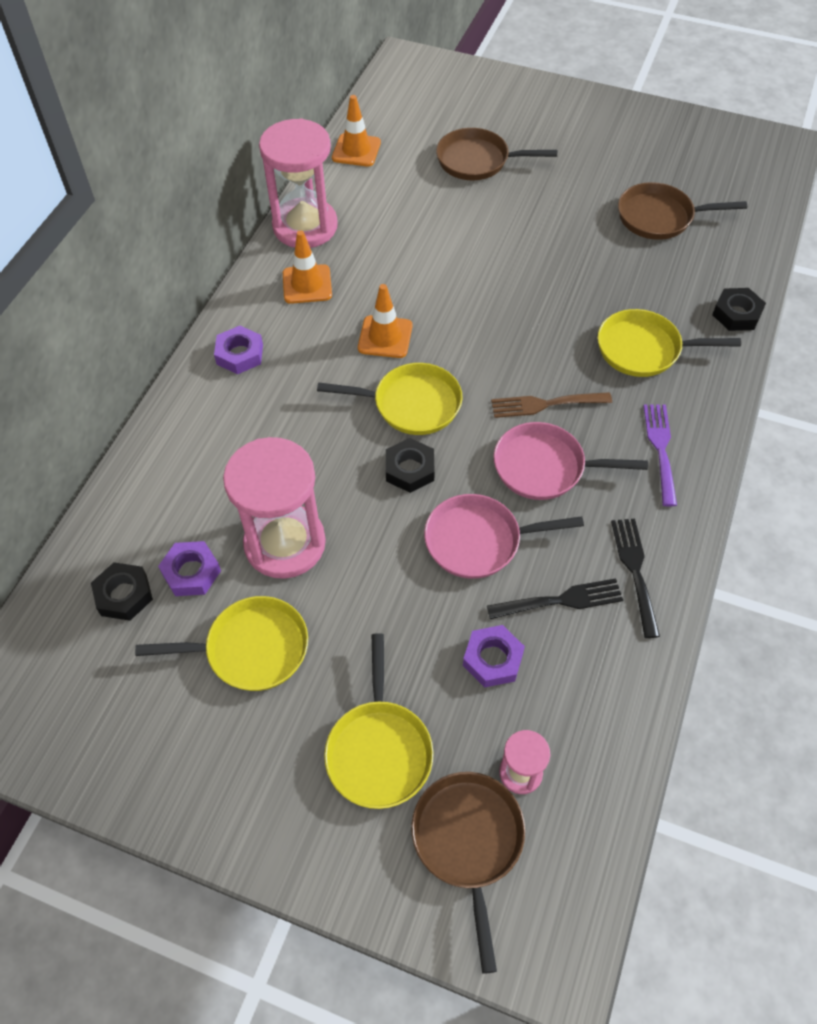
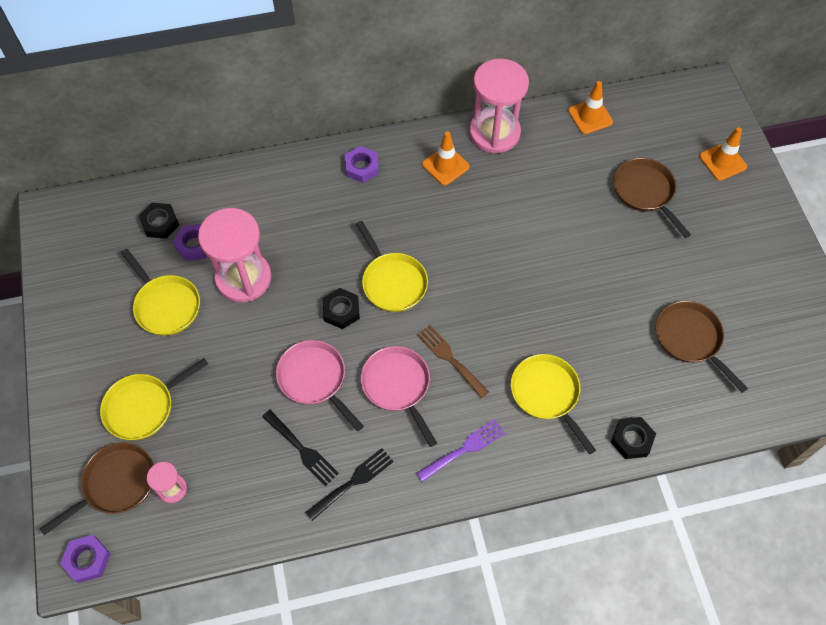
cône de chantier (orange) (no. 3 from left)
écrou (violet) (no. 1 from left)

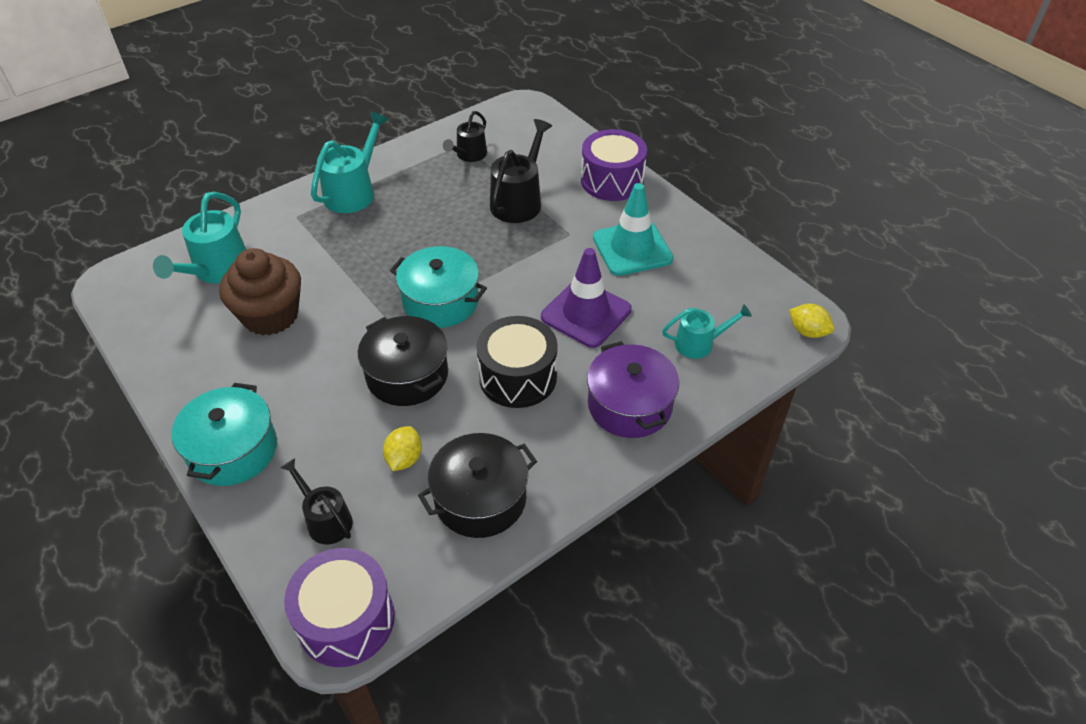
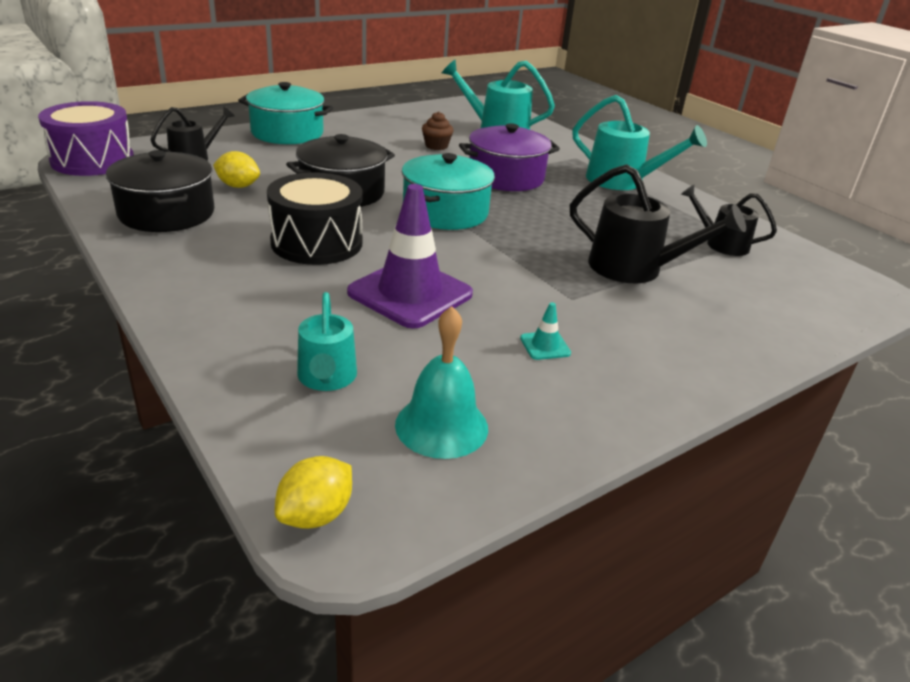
tambour (violet) (no. 2 from left in the first image)
cône de chantier (turquoise)
muffin (marron)
marmite (violet)
cloche (turquoise)

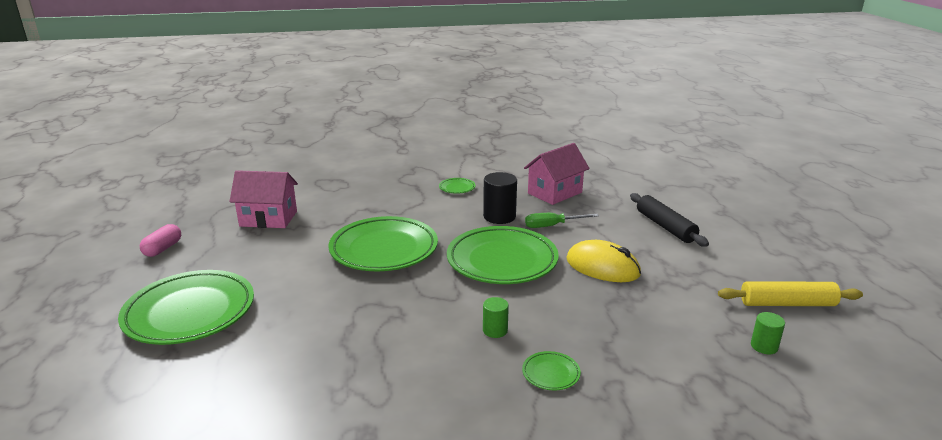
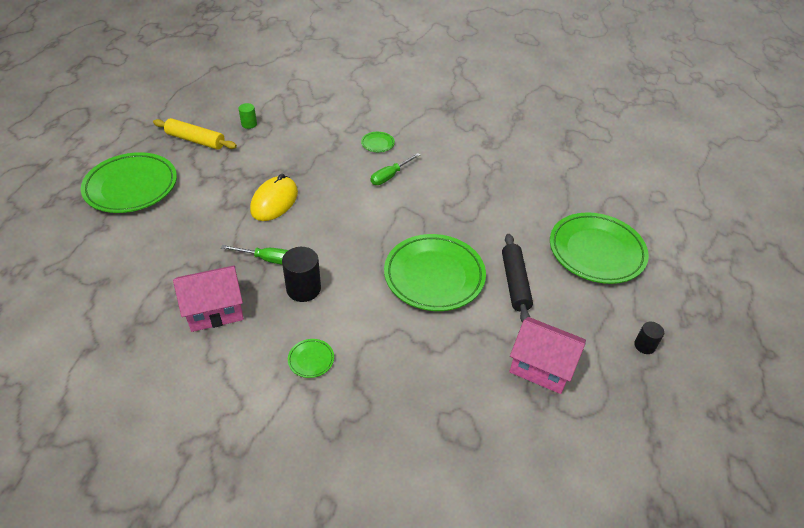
rouleau à pâtisserie (noir)
cylindre (noir) (no. 2 from left)
assiette (vert) (no. 1 from left)
souris (jaune)
tournevis (vert) (no. 2 from left)

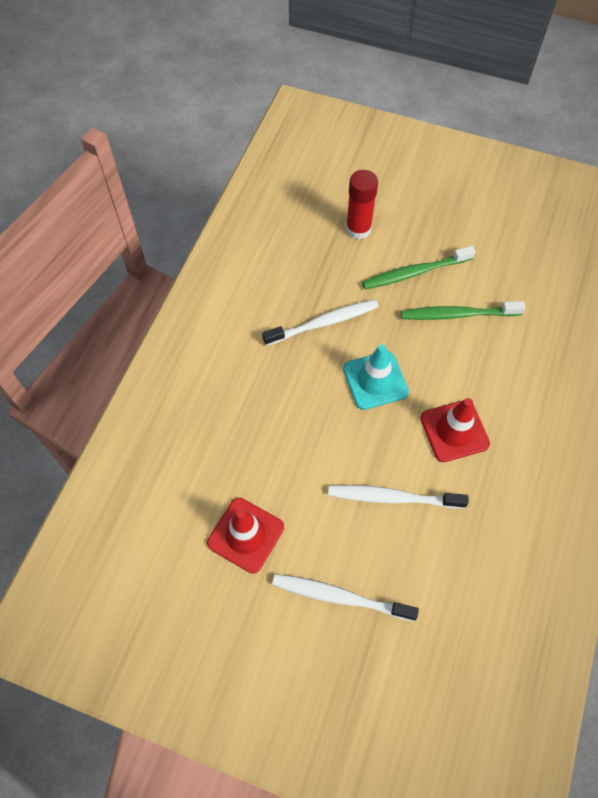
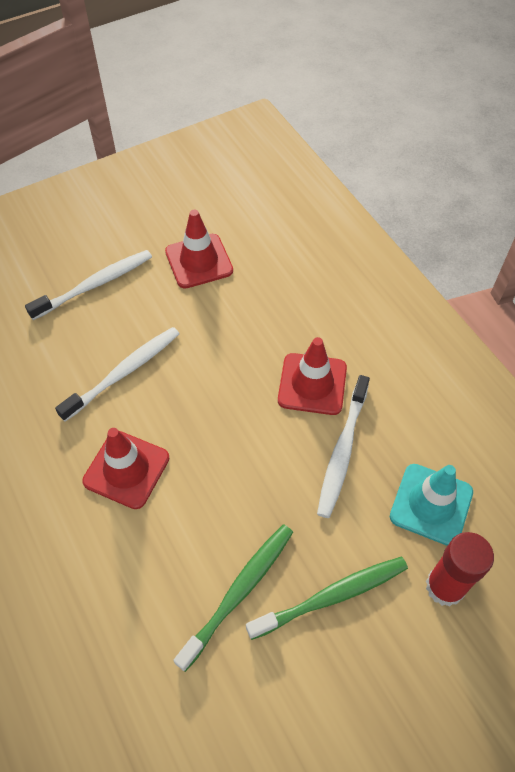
brosse à dents (vert) (no. 2 from left)
cône de chantier (turquoise)
cône de chantier (rouge) (no. 3 from left)

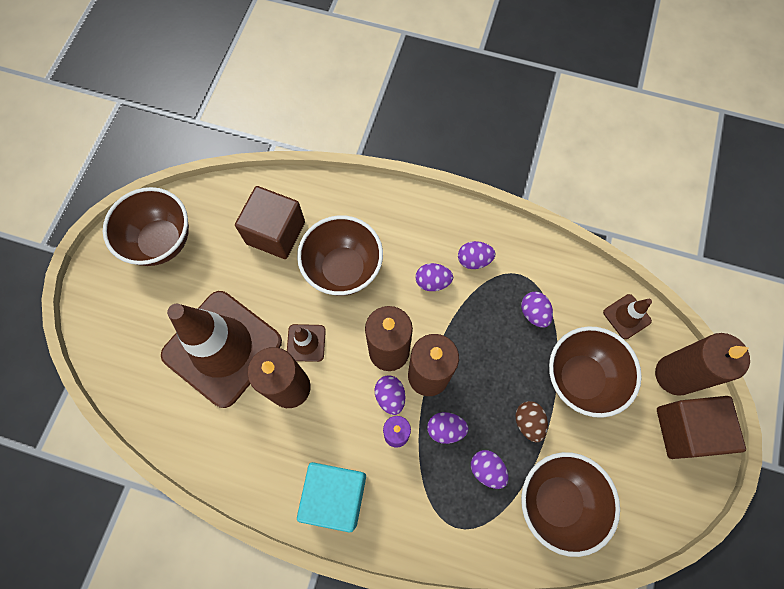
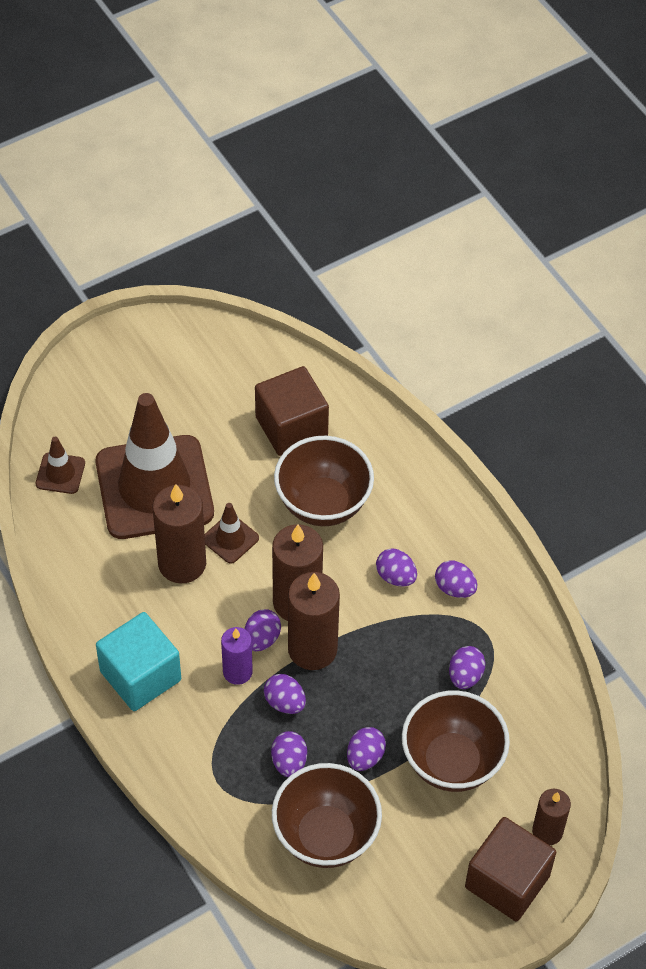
bol (marron) (no. 1 from left in the first image)
cône de chantier (marron) (no. 1 from left)
bougie (marron) (no. 4 from left)
œuf (violet) (no. 4 from left)

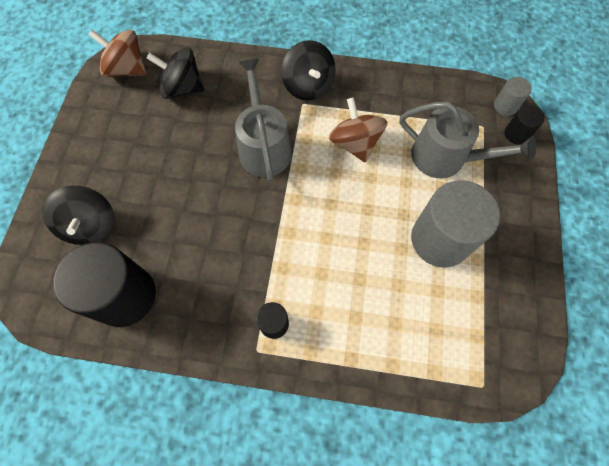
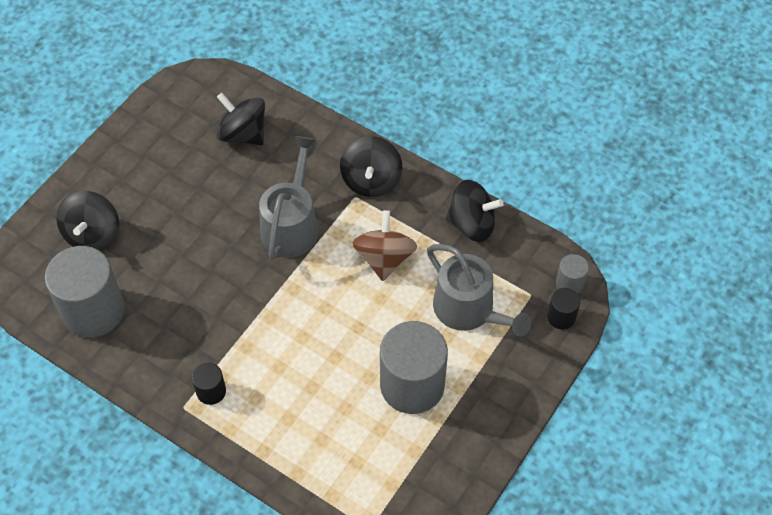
toupie (marron) (no. 1 from left in the first image)
cylindre (gris) (no. 1 from left)
toupie (noir) (no. 4 from left)

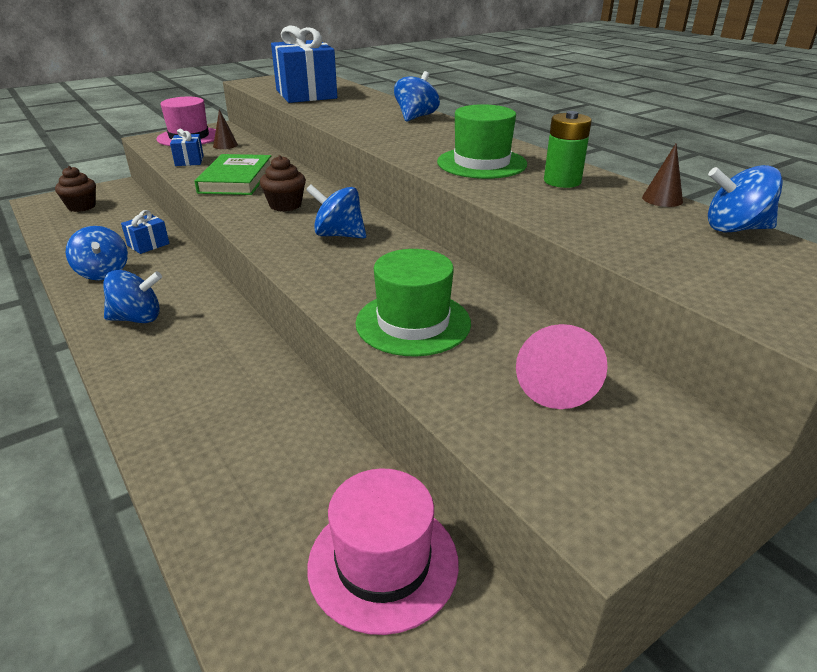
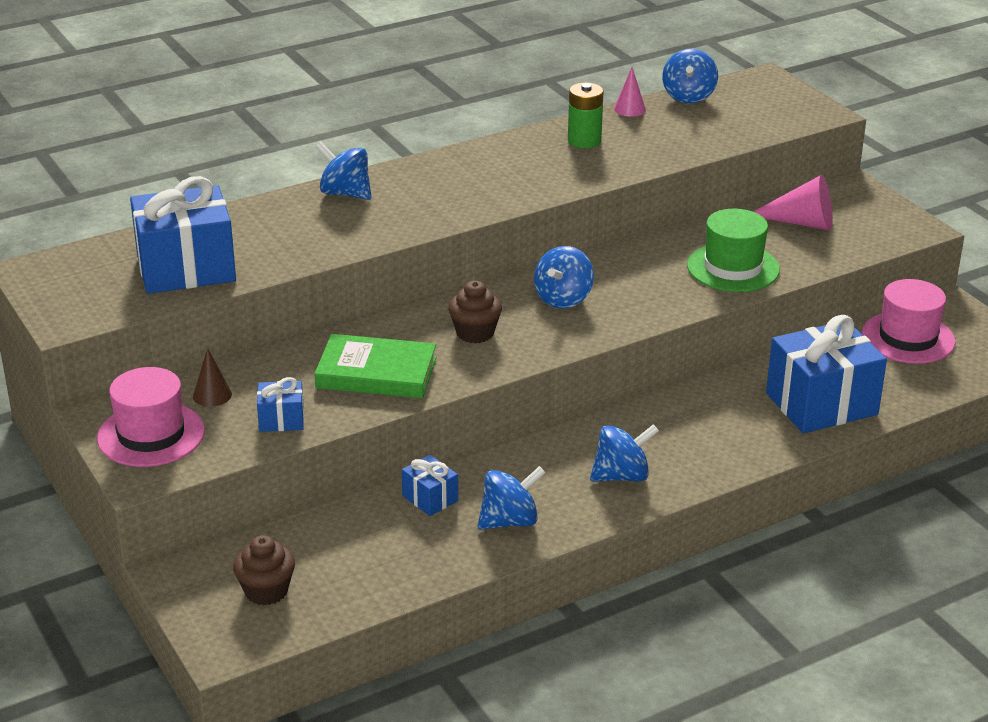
chapeau (vert) (no. 2 from left in the first image)
cône (rose) (no. 1 from left)
toupie (bleu) (no. 4 from left)
cadeau (bleu) (no. 4 from left)

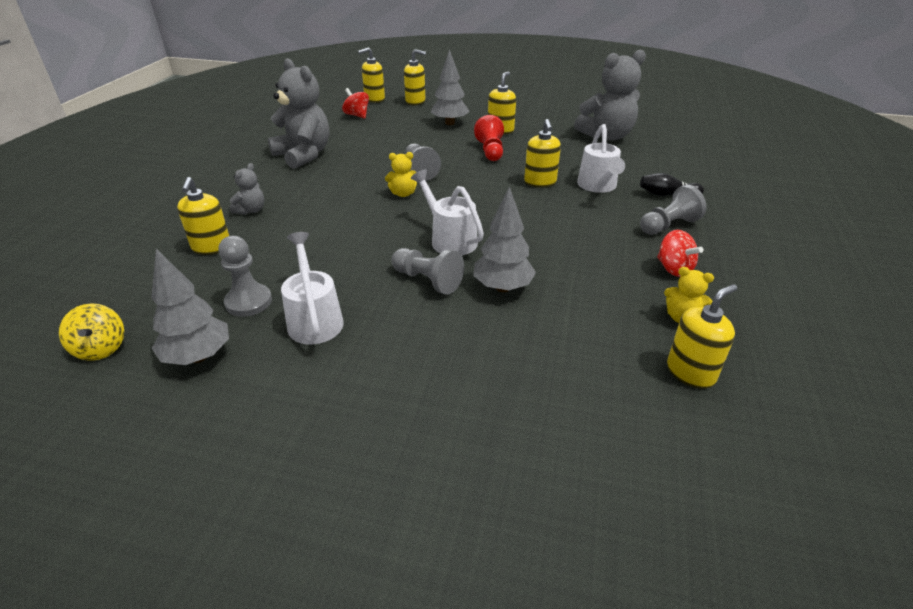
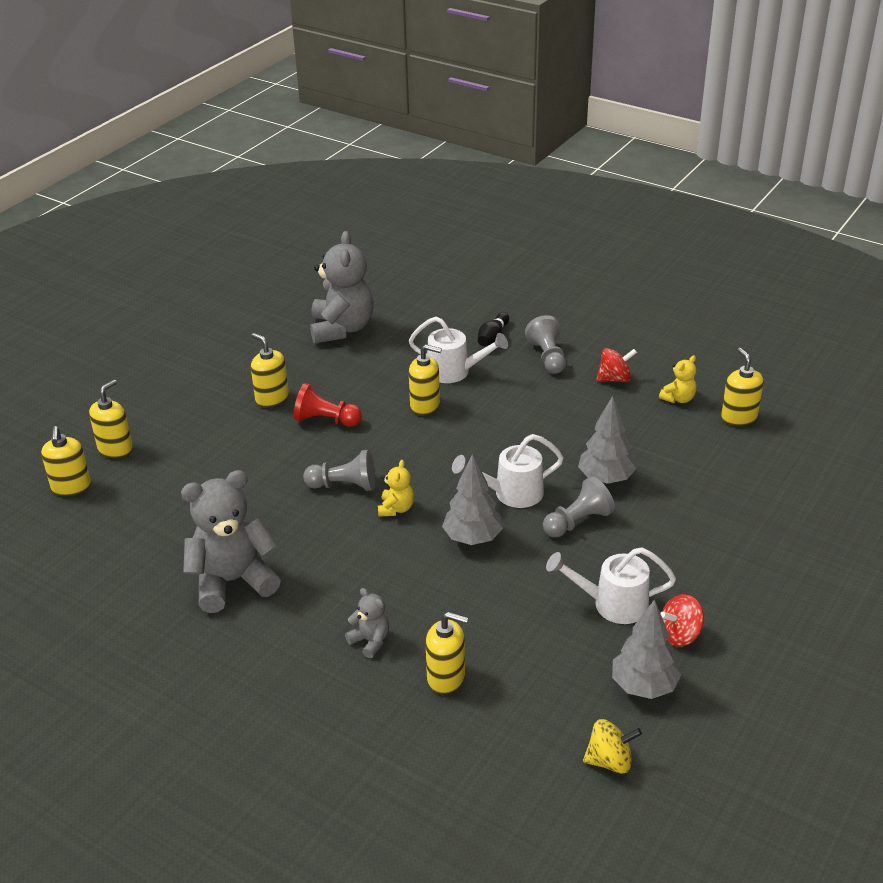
arbre (gris) (no. 1 from left)
toupie (rouge) (no. 2 from left)
pion (gris) (no. 1 from left in the first image)

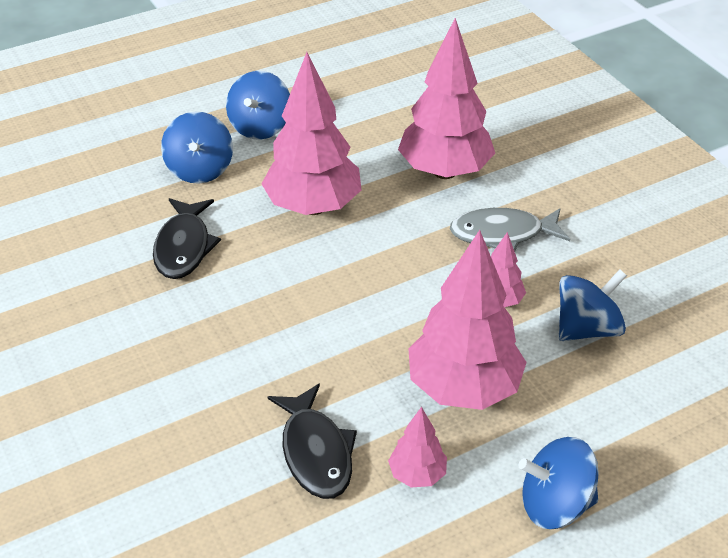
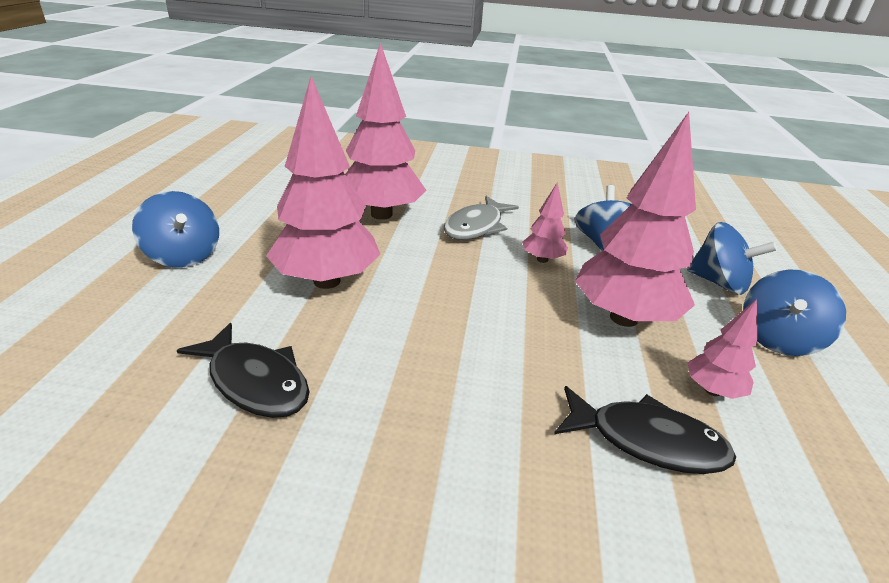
toupie (bleu) (no. 3 from left)

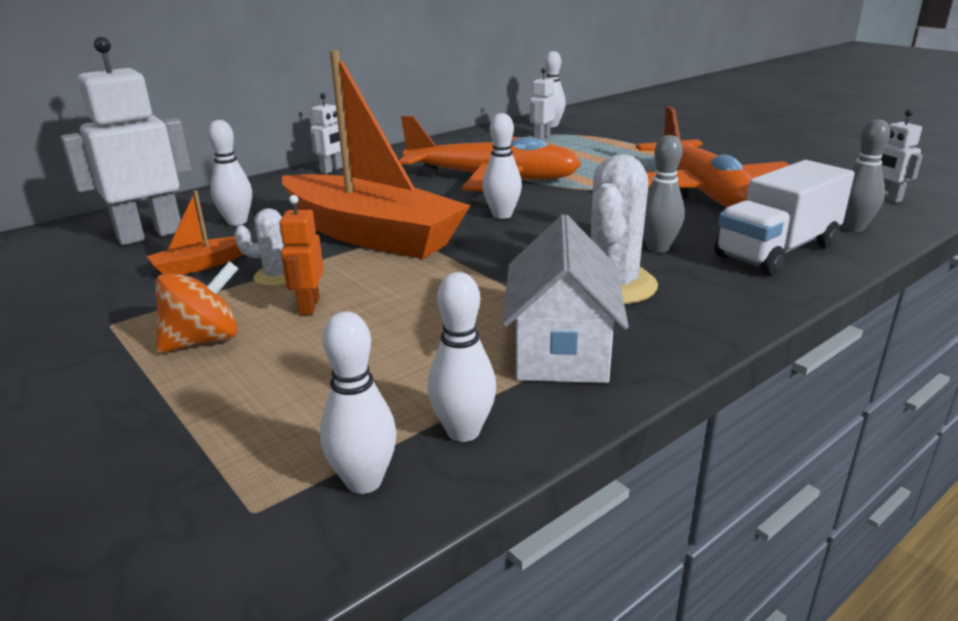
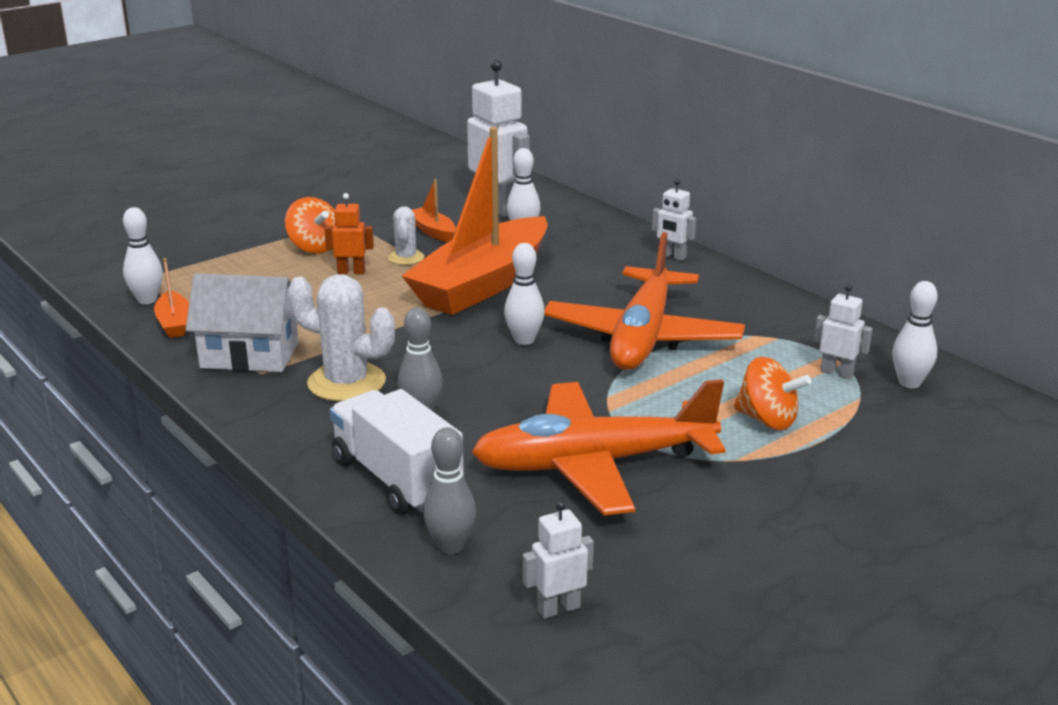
bateau (orange) (no. 1 from left)
toupie (orange) (no. 2 from left)

